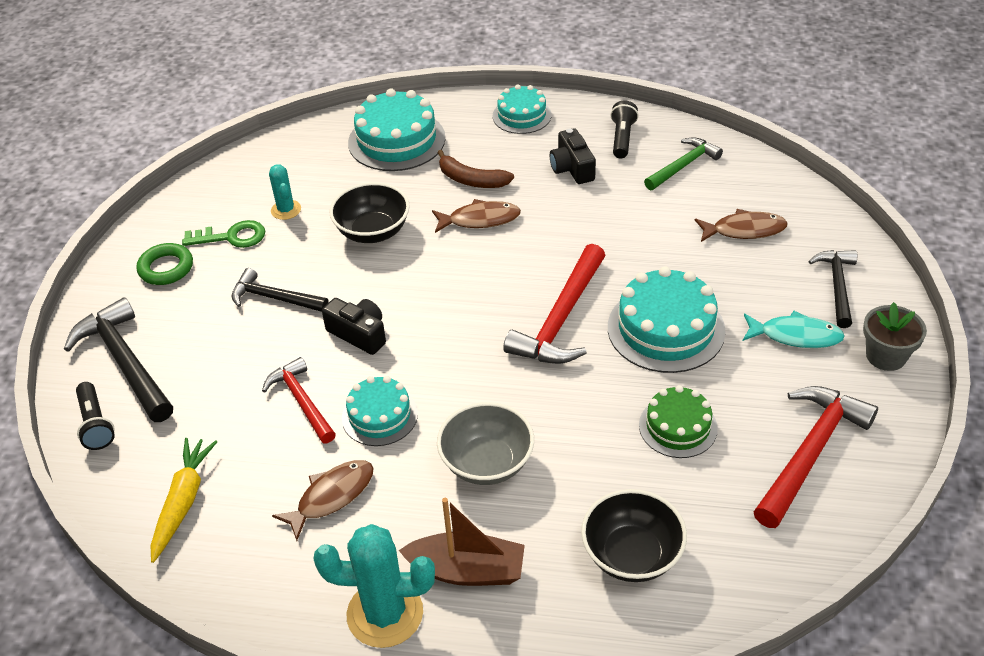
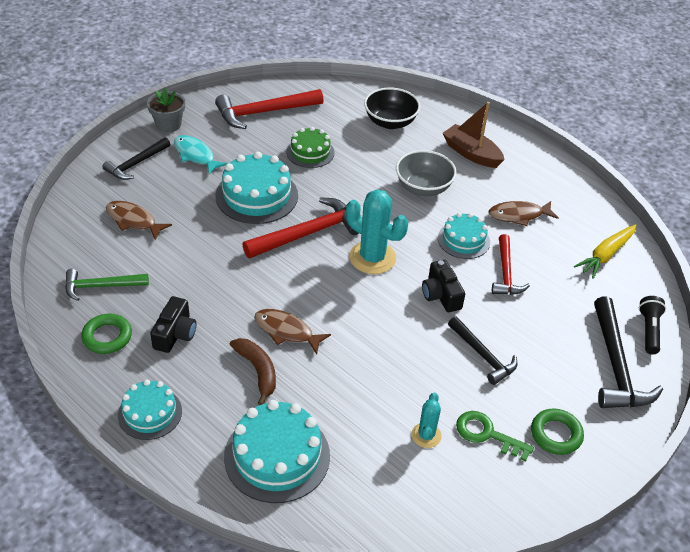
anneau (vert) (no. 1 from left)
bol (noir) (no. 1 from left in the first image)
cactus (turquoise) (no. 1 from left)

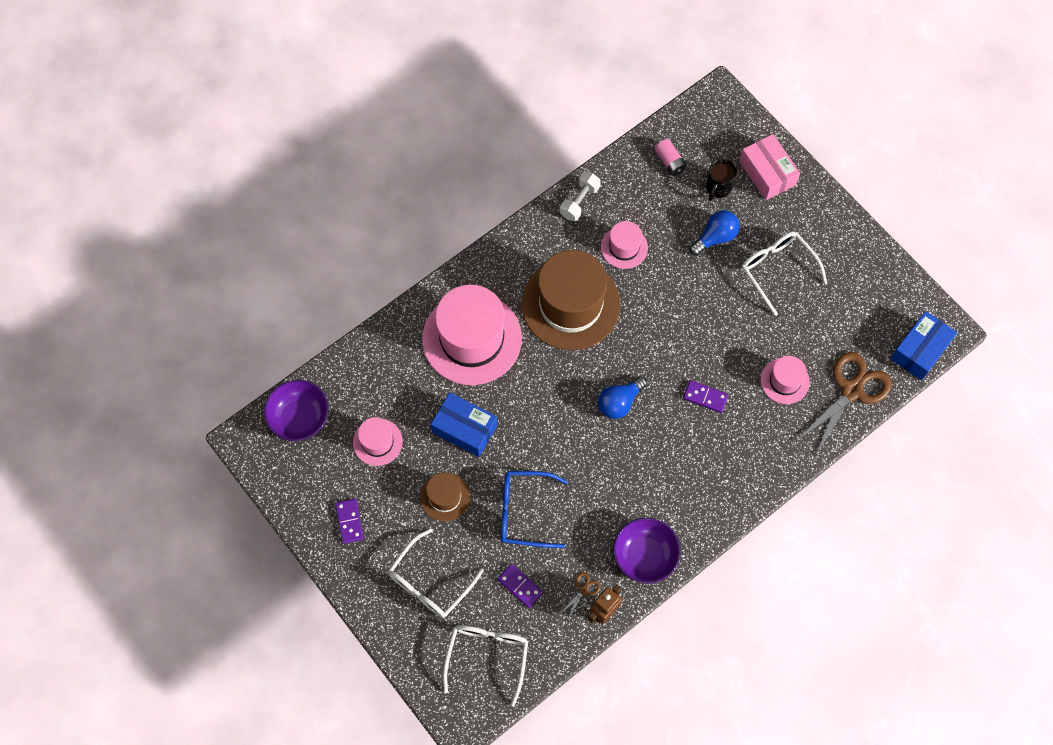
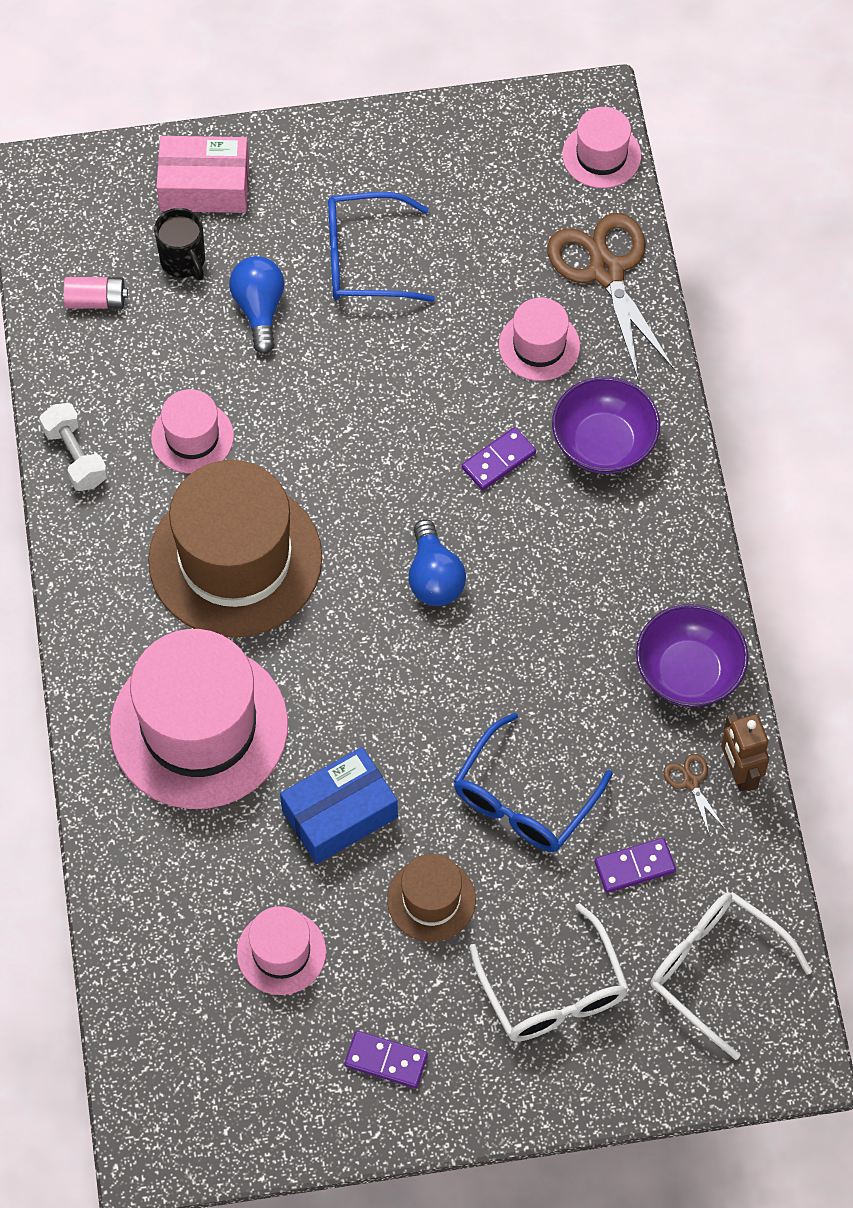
lunettes (bleu) (no. 1 from left)
chapeau (rose) (no. 5 from left)
bol (violet) (no. 1 from left)

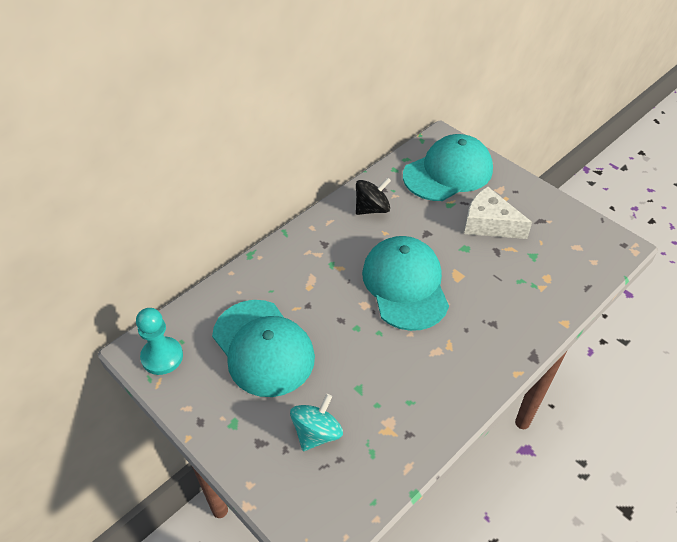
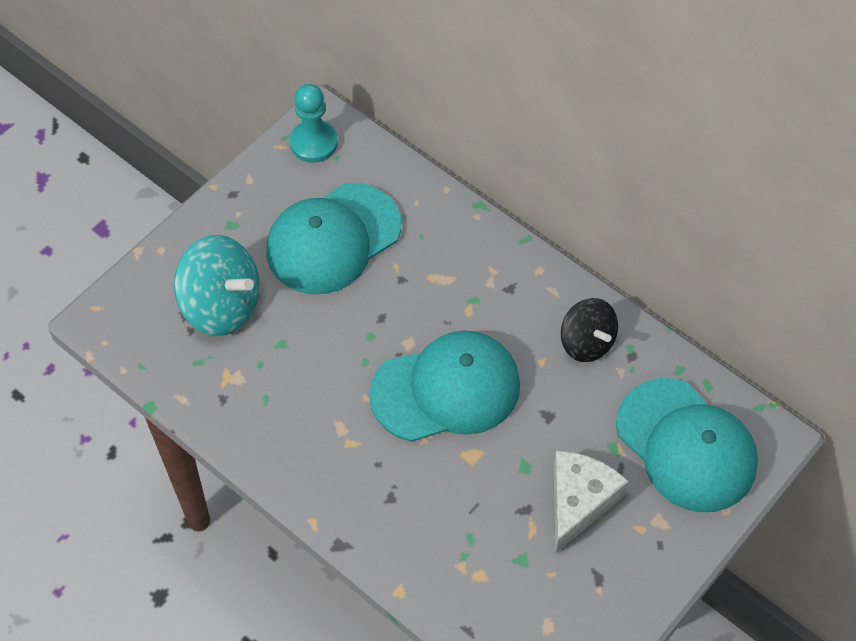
toupie (turquoise)

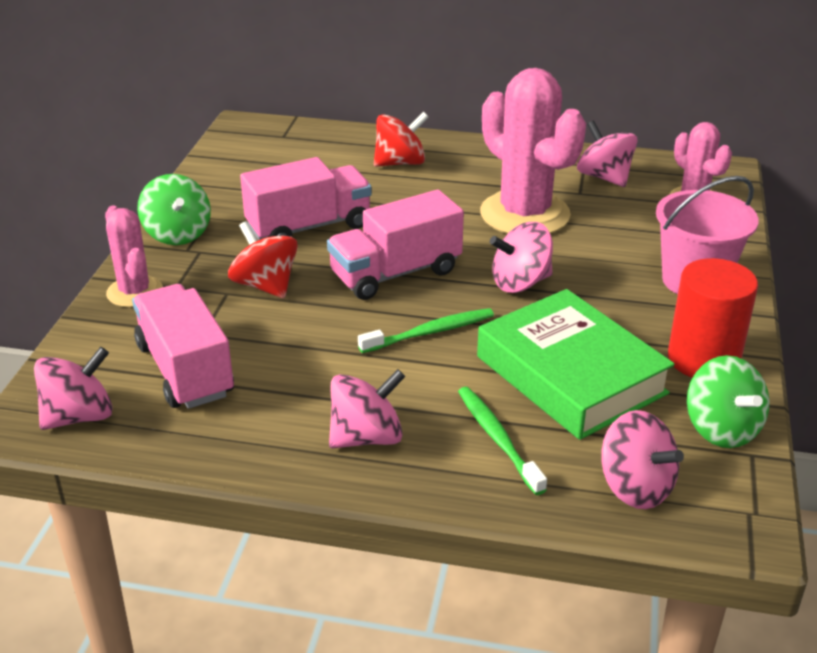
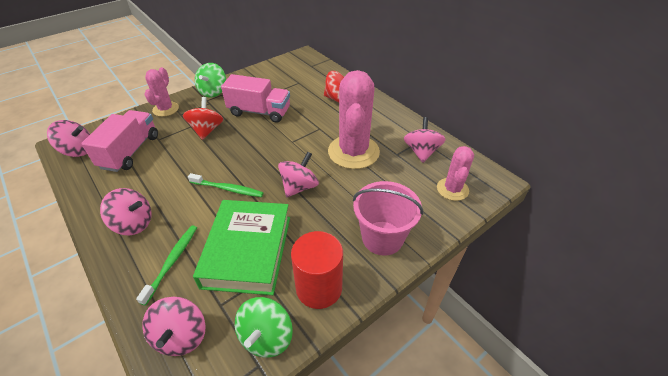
camion (rose) (no. 3 from left in the first image)
toupie (rose) (no. 4 from left)

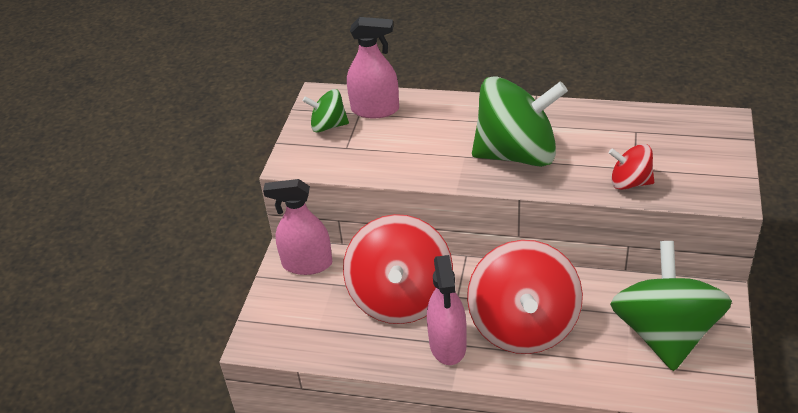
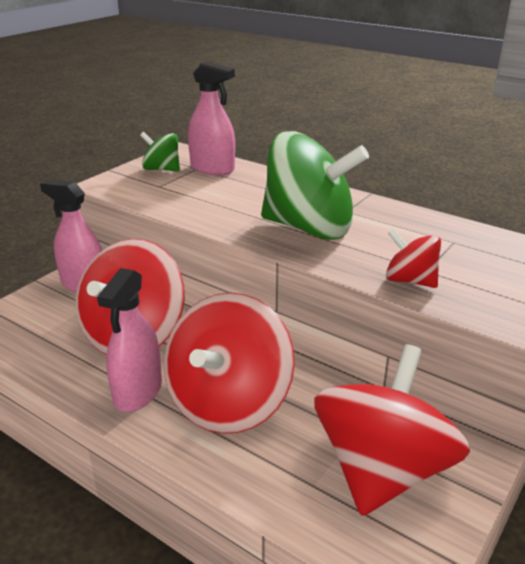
toupie (rouge) (no. 3 from left)

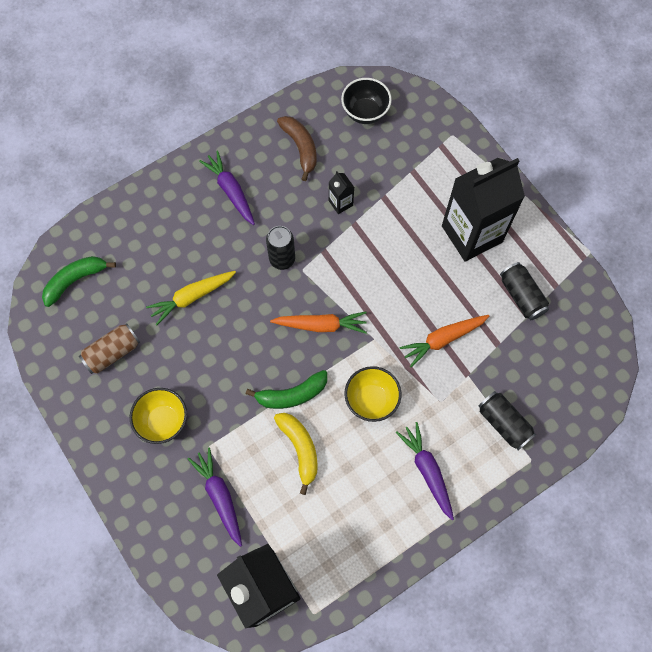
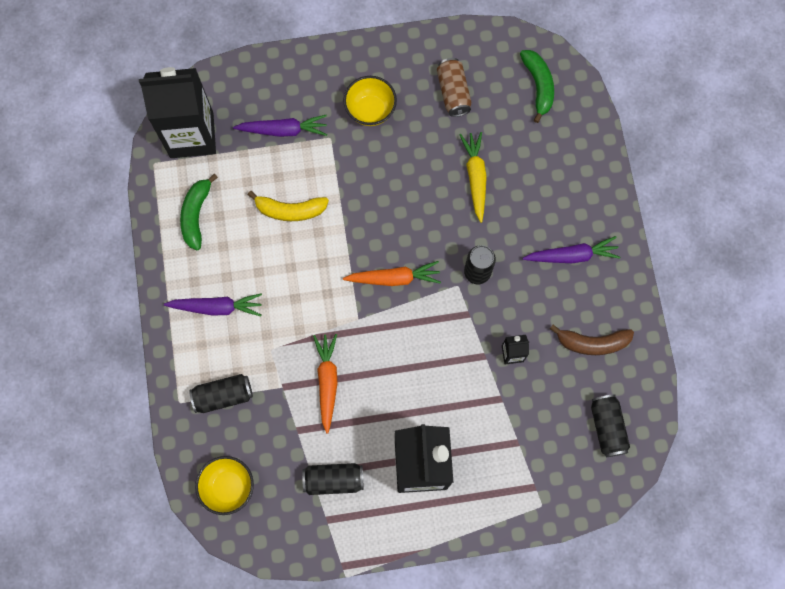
canette (noir) (no. 4 from left)
carotte (orange) (no. 2 from left)
bol (jaune) (no. 1 from left)
banane (vert) (no. 1 from left)

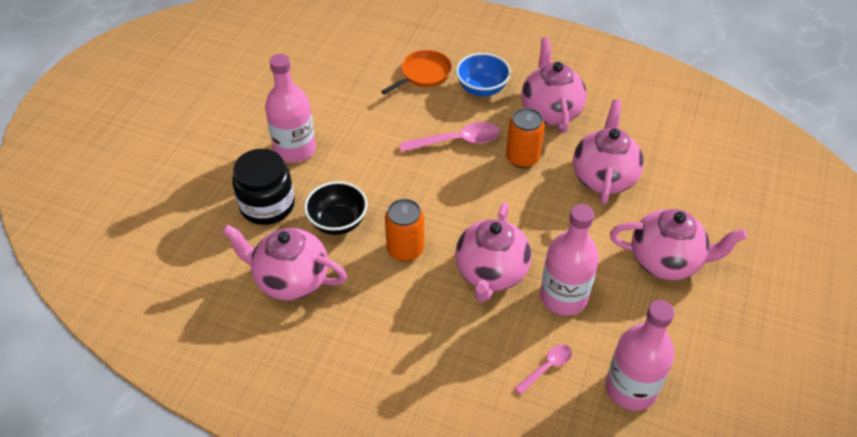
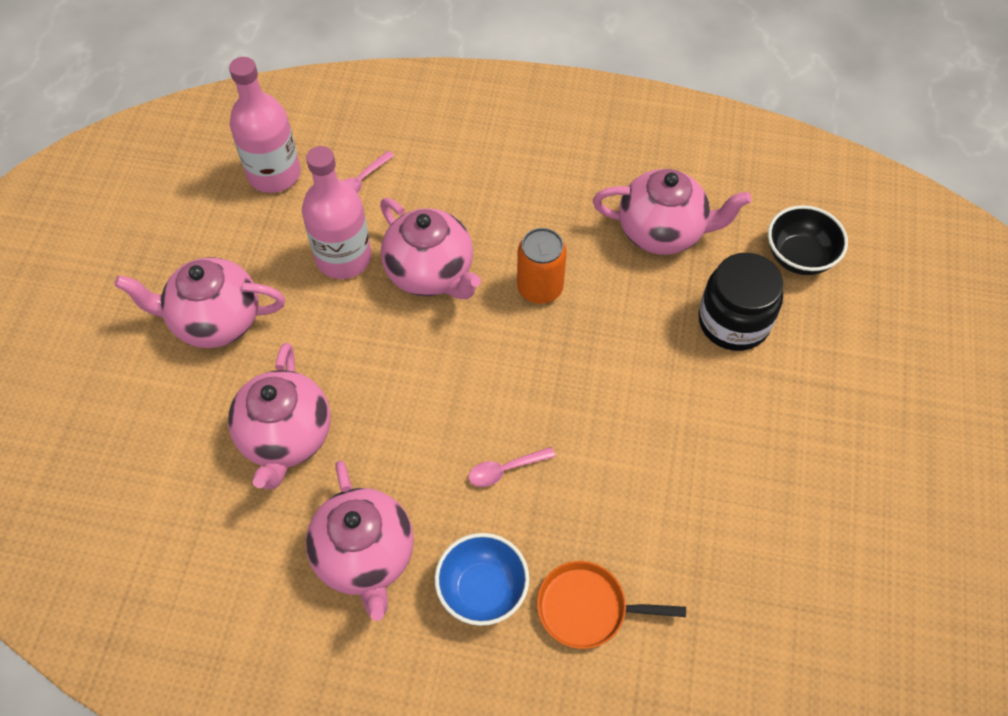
poêle (orange)
bouteille (rose) (no. 1 from left in the first image)
canette (orange) (no. 2 from left in the first image)
cuillère (rose) (no. 2 from left)
bol (noir)
théière (rose) (no. 4 from left)

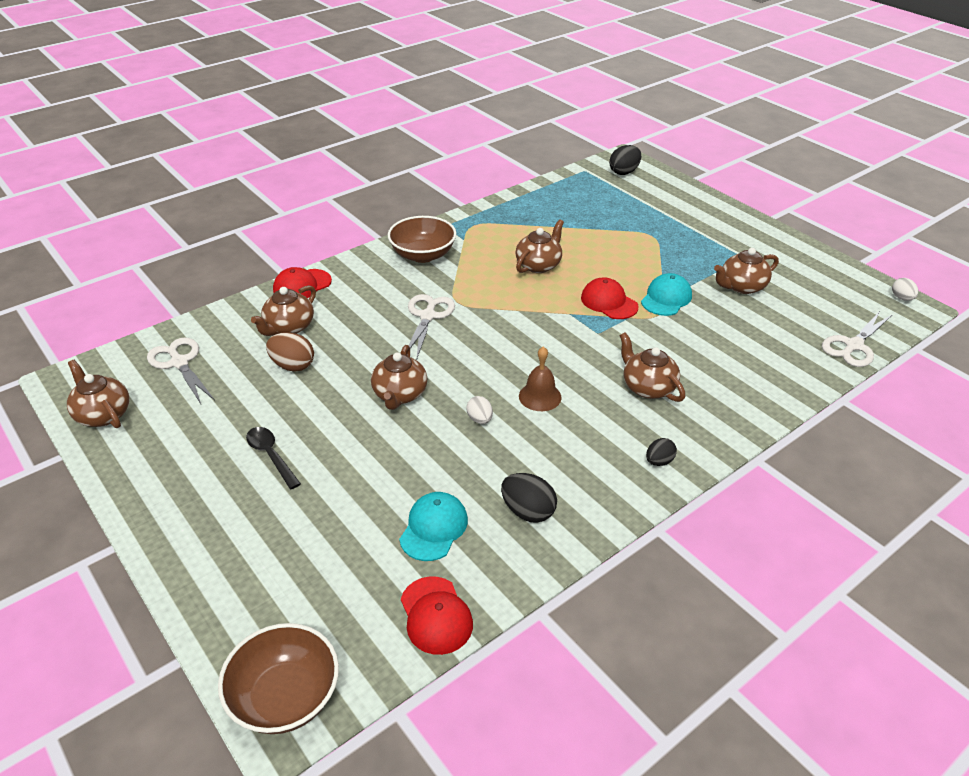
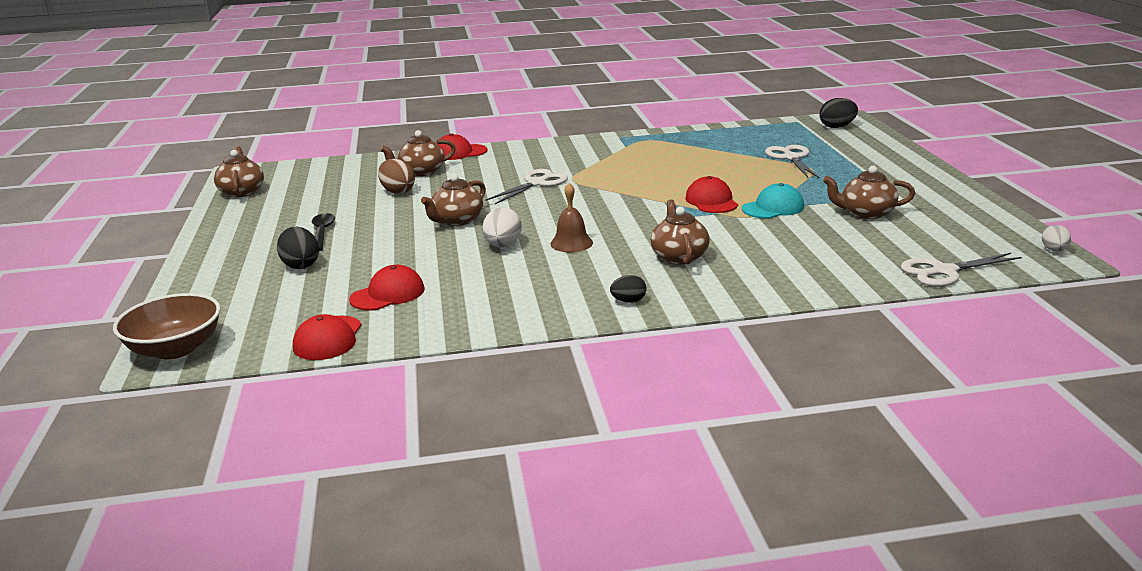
bol (marron) (no. 2 from left in the first image)
théière (marron) (no. 4 from left in the first image)
ciseaux (blanc) (no. 2 from left)
œuf (blanc) (no. 1 from left)
œuf (noir) (no. 1 from left)
casquette (rouge) (no. 2 from left)

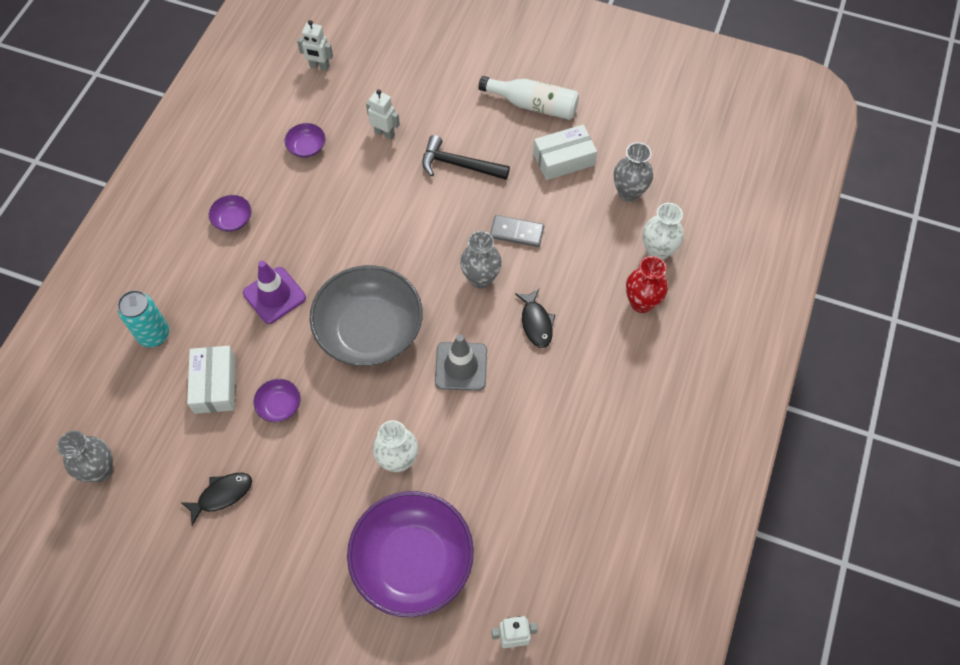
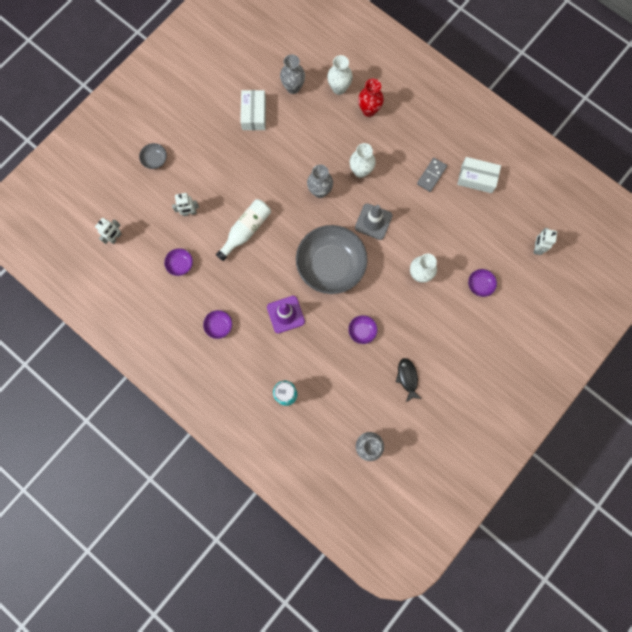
bouteille (blanc)
robot (blanc) (no. 2 from left)
marteau (noir)
domino (gris)
vase (blanc) (no. 2 from left)
boîte (blanc) (no. 2 from left)
bol (violet) (no. 4 from left)
bol (gris) (no. 1 from left)

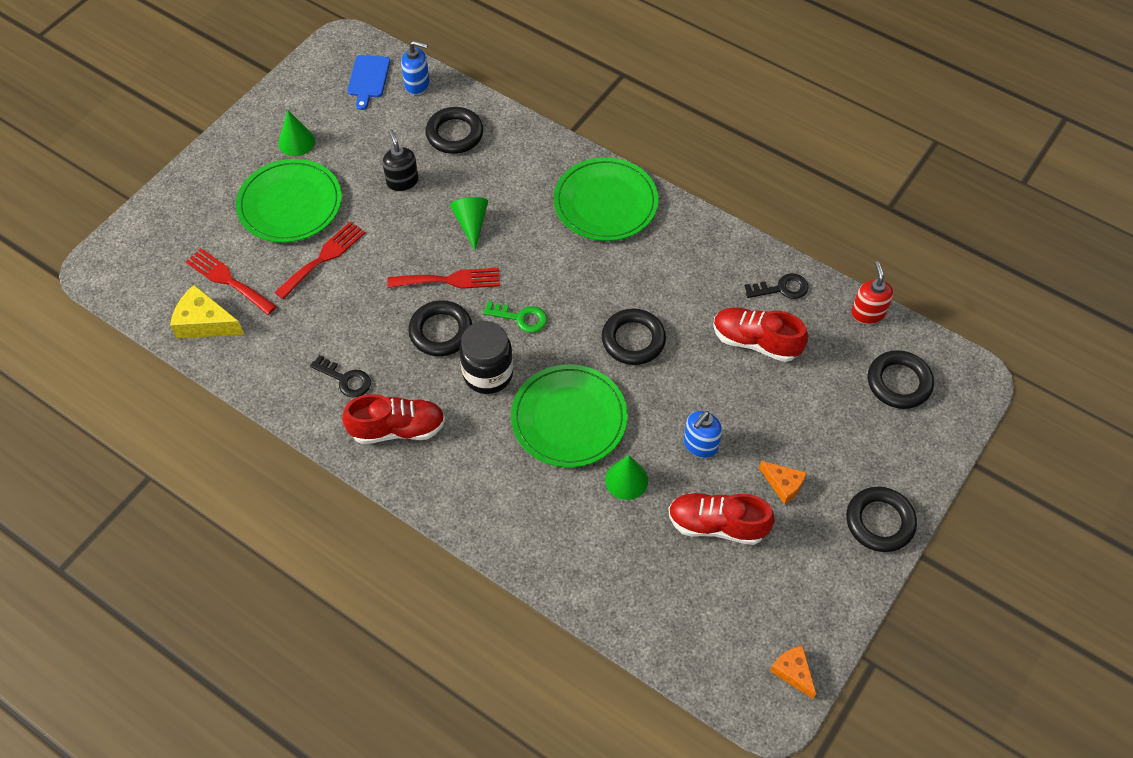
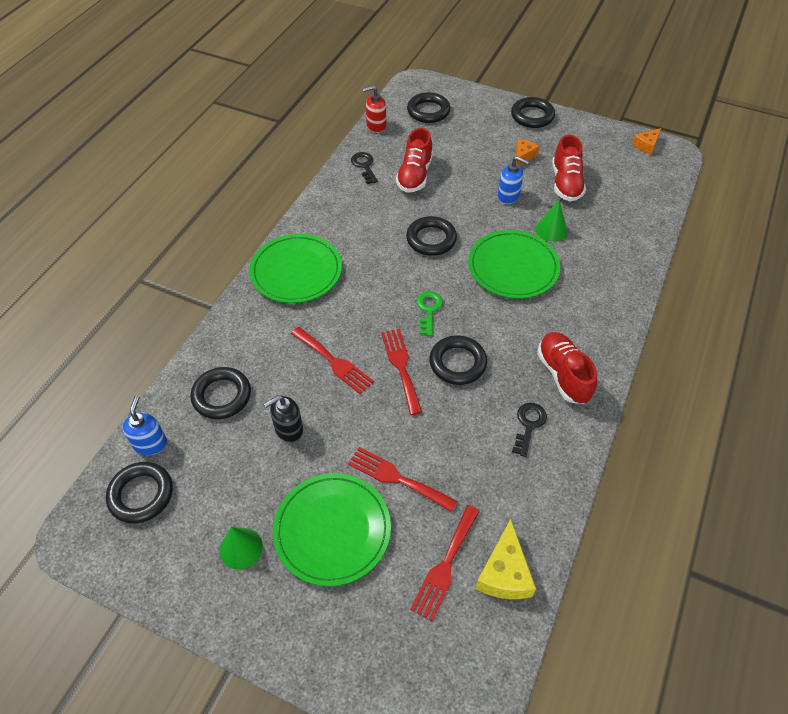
anneau (noir) (no. 1 from left)
fourchette (rouge) (no. 1 from left)
bocal (noir)

